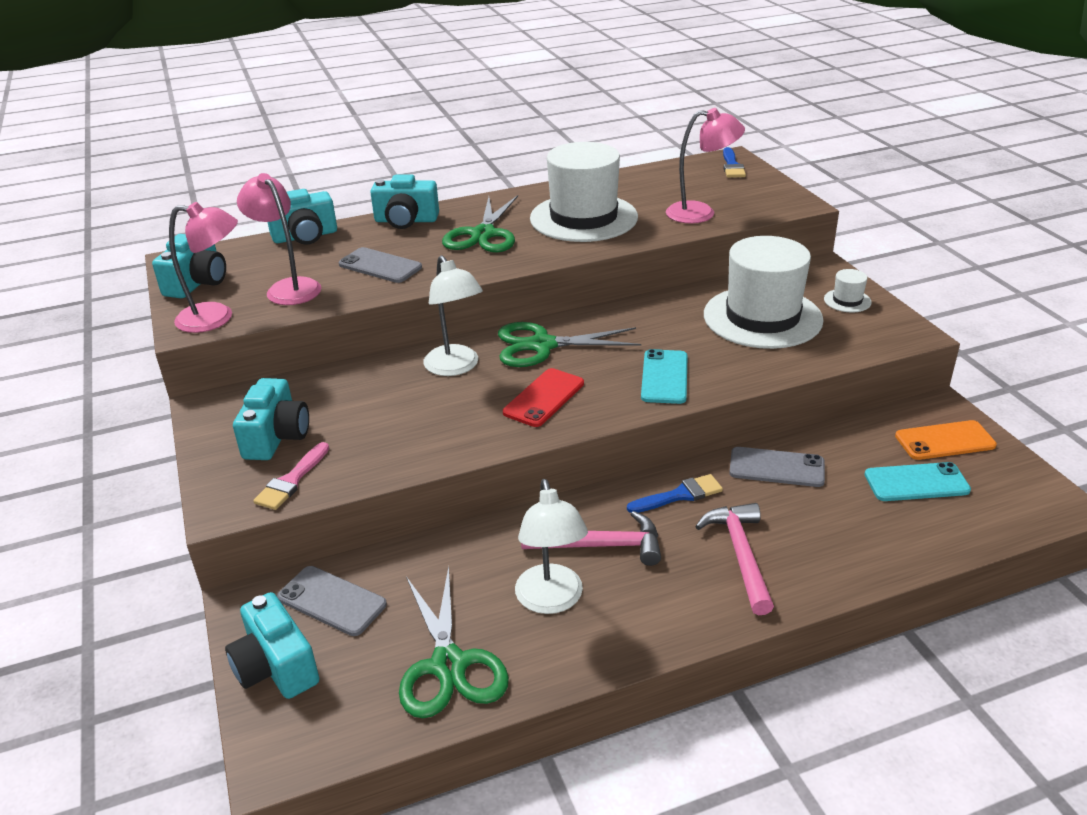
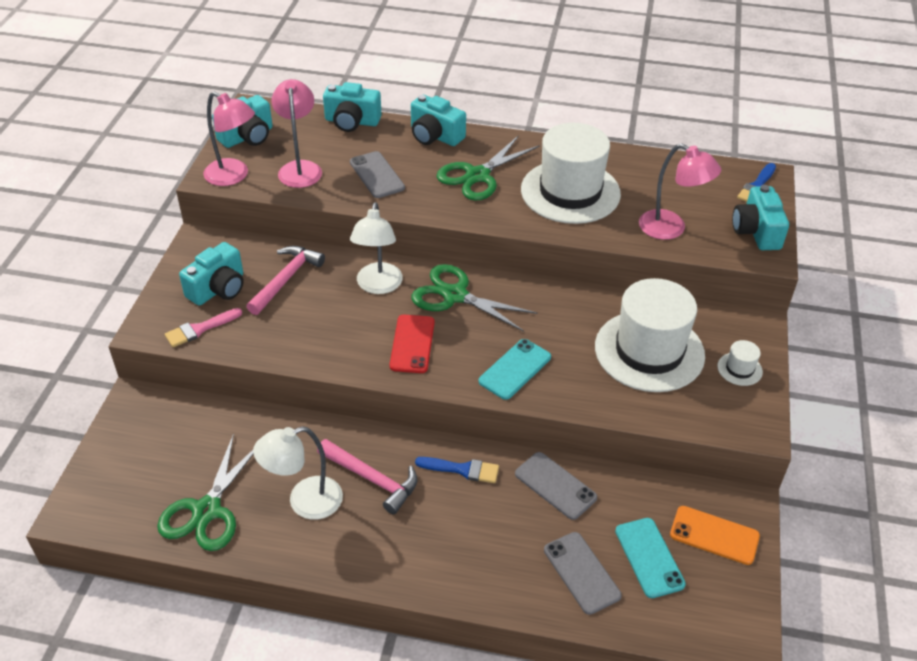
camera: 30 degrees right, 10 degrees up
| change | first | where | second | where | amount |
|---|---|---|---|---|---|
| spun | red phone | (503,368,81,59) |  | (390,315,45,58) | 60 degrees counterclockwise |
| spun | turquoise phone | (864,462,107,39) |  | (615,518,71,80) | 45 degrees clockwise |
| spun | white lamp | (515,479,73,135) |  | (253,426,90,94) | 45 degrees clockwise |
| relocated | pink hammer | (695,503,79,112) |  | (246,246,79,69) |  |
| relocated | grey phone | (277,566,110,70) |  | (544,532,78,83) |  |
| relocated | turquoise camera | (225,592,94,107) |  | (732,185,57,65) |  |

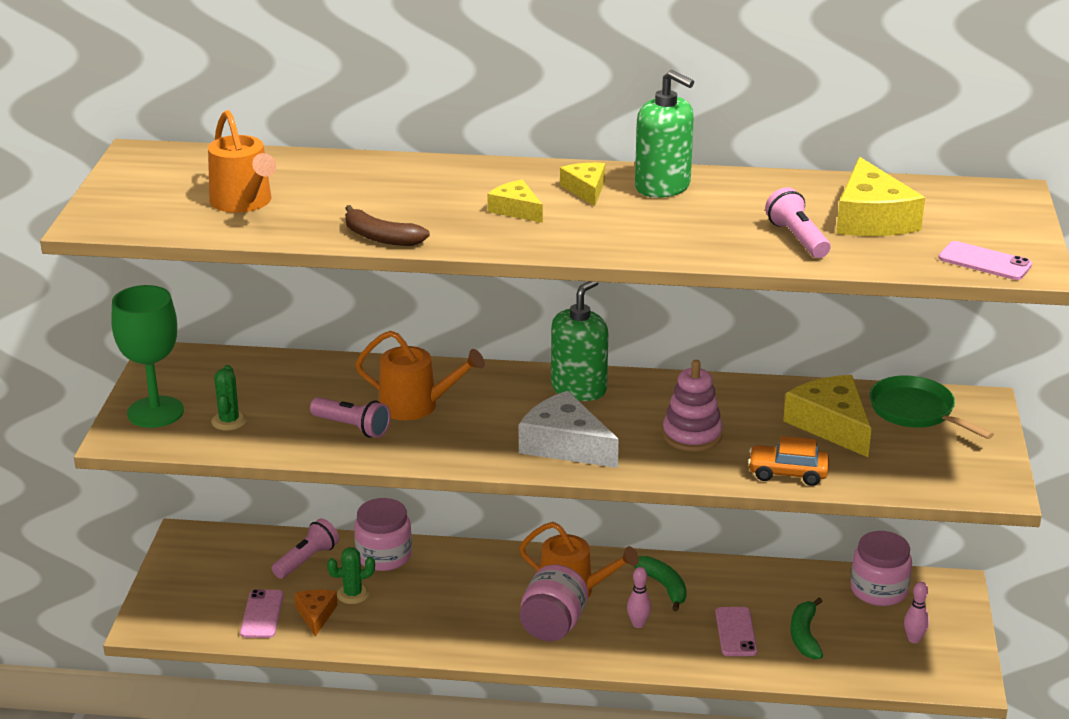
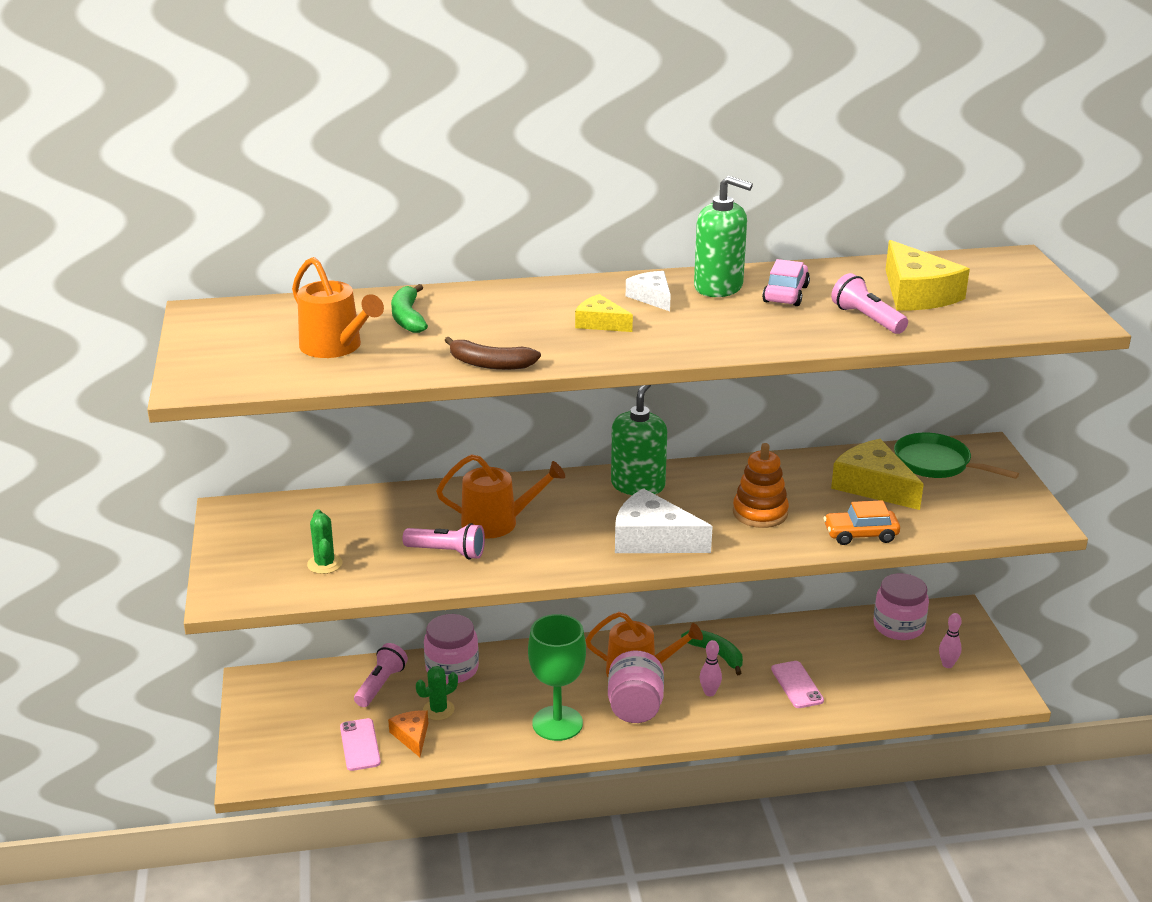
camera: 15 degrees left, 0 degrees up
| change | first | where | second | where | amount |
|---|---|---|---|---|---|
| colour | yellow cheese | (560,163,45,43) | white cheese | (626,271,45,40) |  |
| missing | pink phone | (939,241,93,39) |  |  |  |
| relocated | green goblet | (111,285,73,143) |  | (528,614,58,127) |  |
| colour | pink stacking toy | (663,360,60,91) | orange stacking toy | (733,443,56,85) |  |
| relocated | green banana | (791,598,32,61) |  | (391,284,37,49) |  |
| appeared |  |  | pink car | (762,259,48,47) |  |

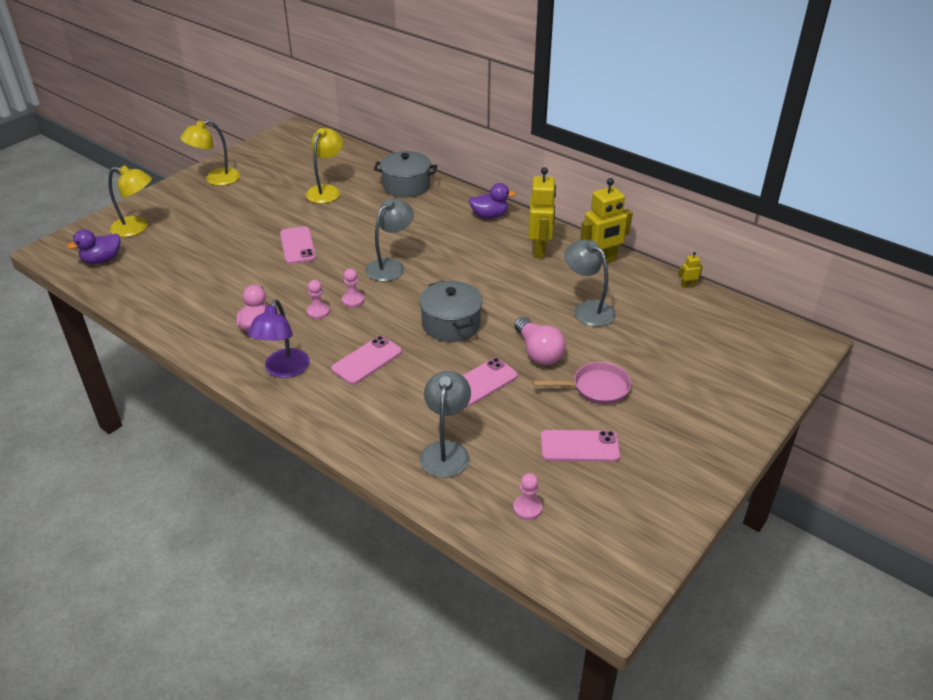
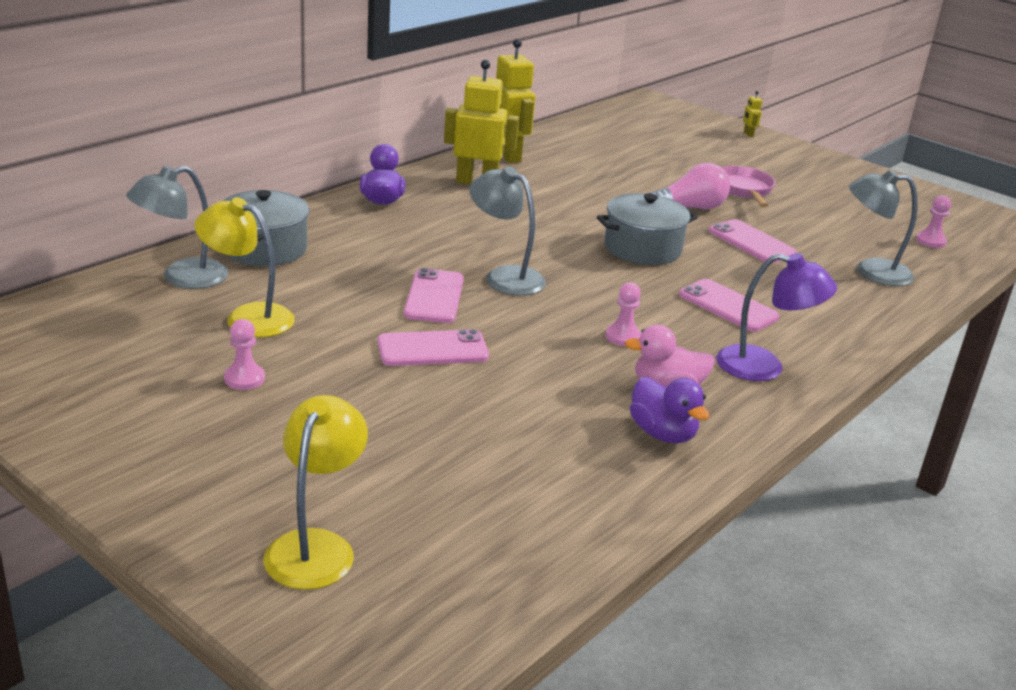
camera: 90 degrees left, 10 degrees down
| change | first | where | second | where | amount |
|---|---|---|---|---|---|
| missing | yellow lamp | (180,120,60,66) |  |  |  |
| relocated | purple duck | (67,229,53,35) |  | (630,377,79,67) |  |
| relocated | grey lamp | (564,240,52,87) |  | (126,166,102,123) |  |
| relocated | yellow robot | (678,252,25,36) |  | (743,91,19,46) |  |
| relocated | pink pawn | (342,269,22,39) |  | (224,319,41,71) |  |
| relocated | pink phone | (541,430,79,32) |  | (404,268,60,55) |  |

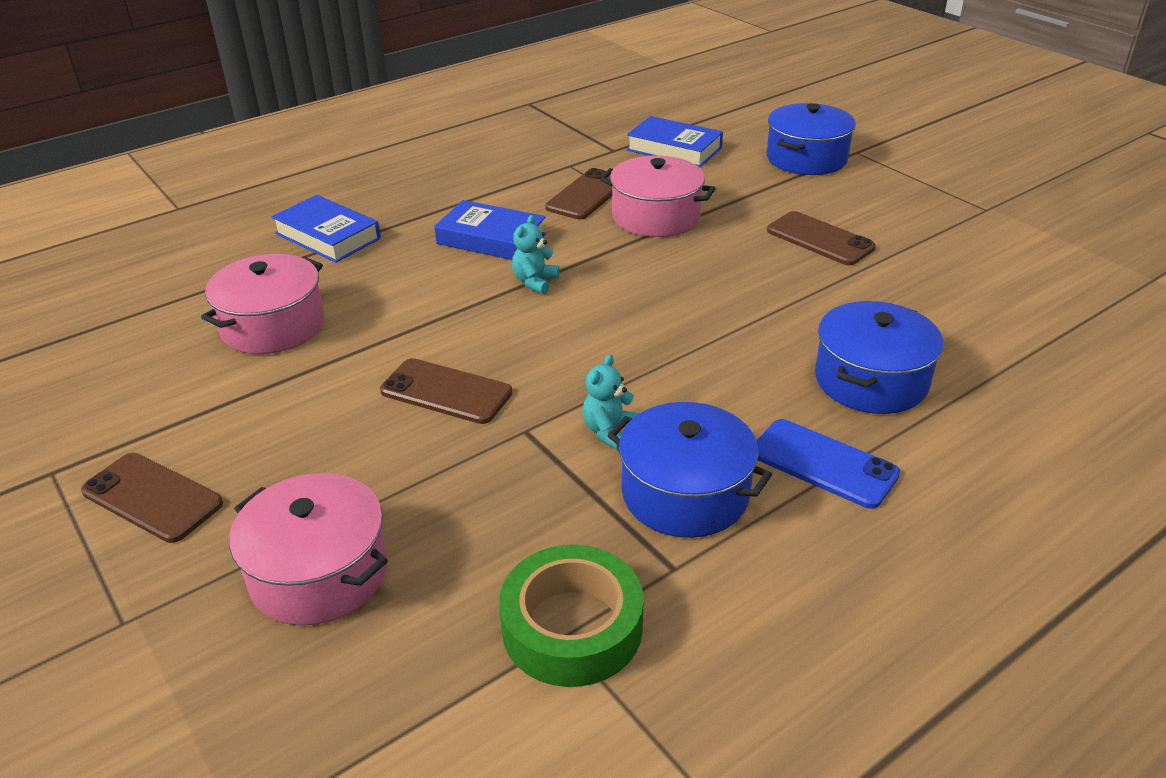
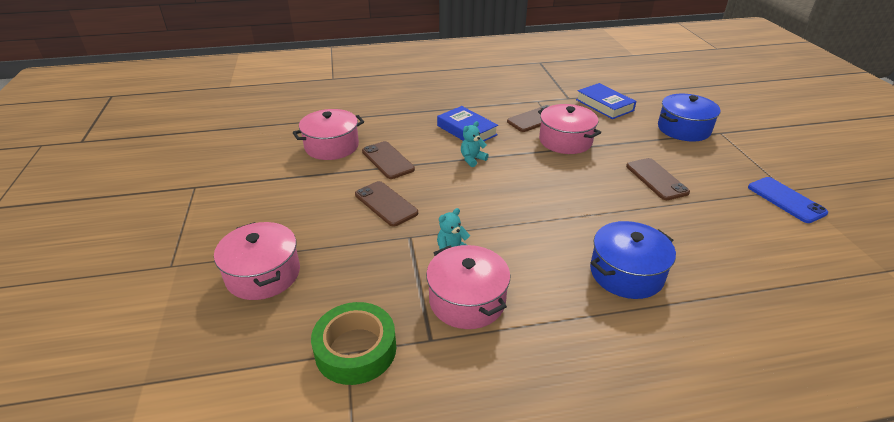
camera: 25 degrees right, 0 degrees up
| change | first | where | second | where | amount |
|---|---|---|---|---|---|
| missing | blue book | (271,195,110,68) |  |  |  |
| colour | blue pot | (608,402,164,136) | pink pot | (426,245,84,84) |  |
| relocated | blue phone | (757,419,143,90) |  | (748,177,80,46) |  |
| relocated | brown phone | (81,453,142,90) |  | (362,141,53,38) |  |

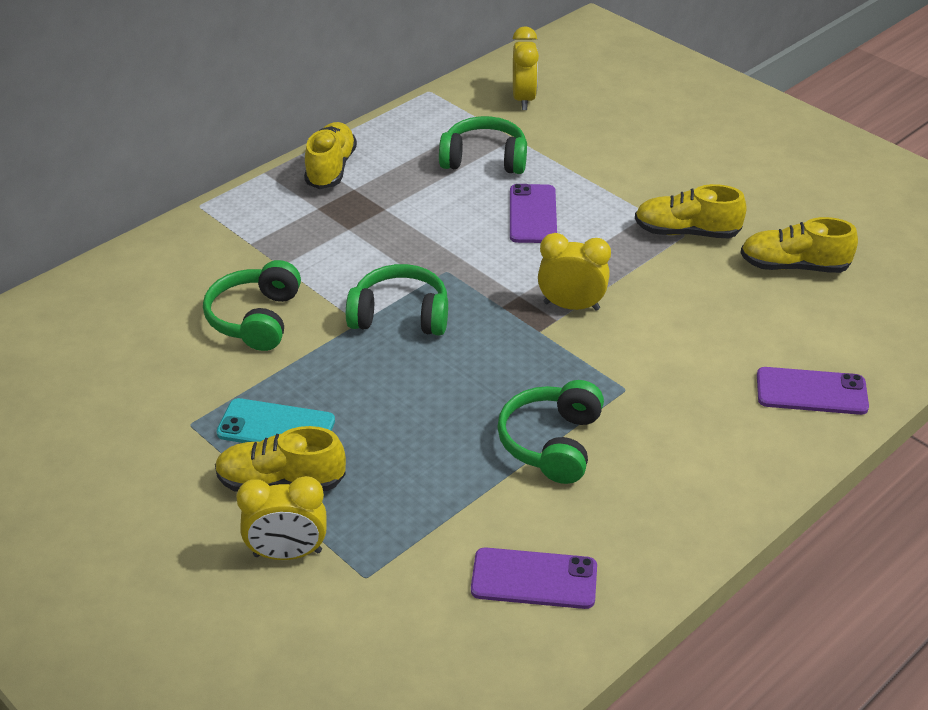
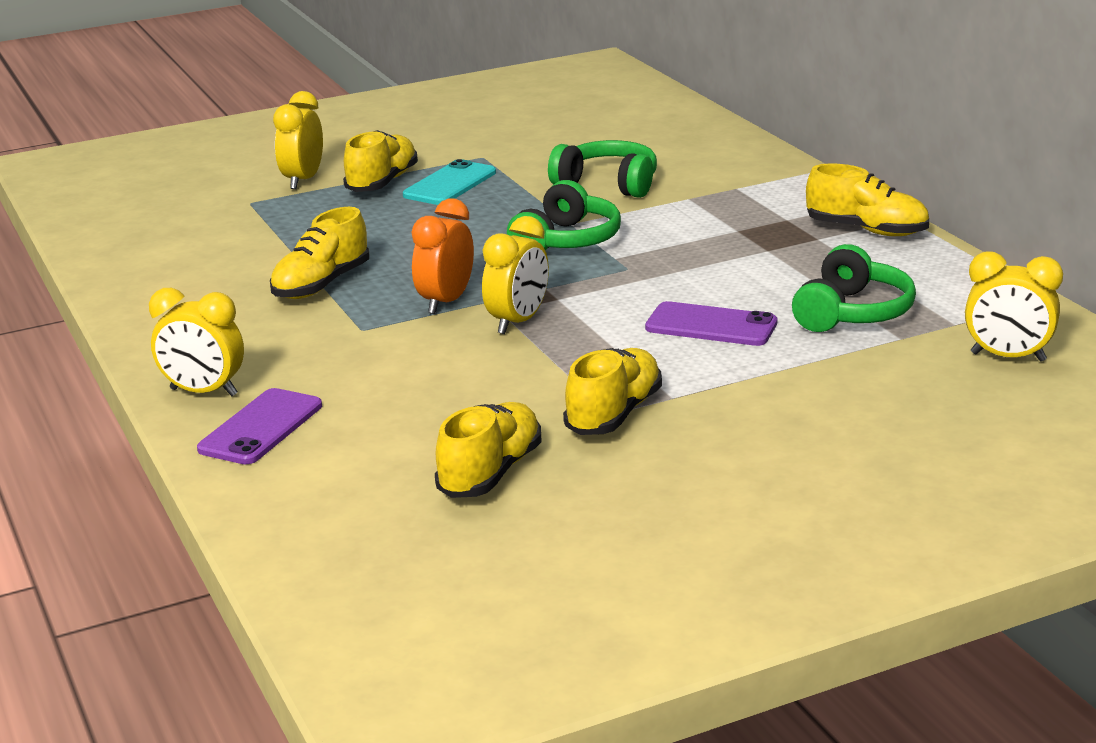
camera: 110 degrees right, 15 degrees down
| change | first | where | second | where | amount |
|---|---|---|---|---|---|
| exchanged | green headphones | (497,380,107,104) | yellow shoe | (270,207,100,92) |  |
| missing | purple phone | (471,547,126,62) |  |  |  |
| appeared |  |  | orange clock | (411,198,63,116) |  |
| appeared |  |  | yellow clock | (149,288,95,108) |  |

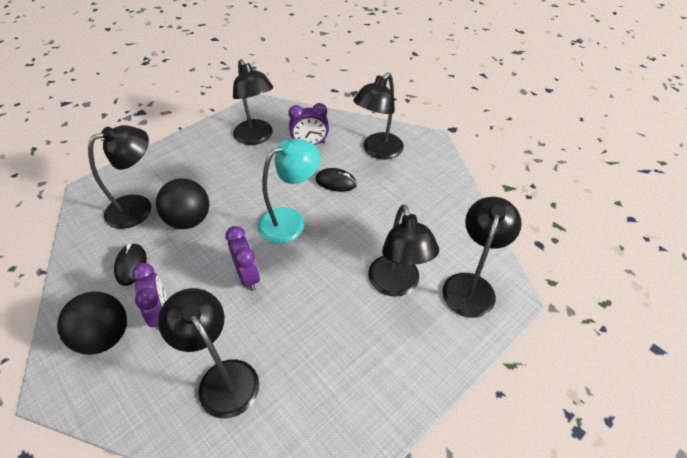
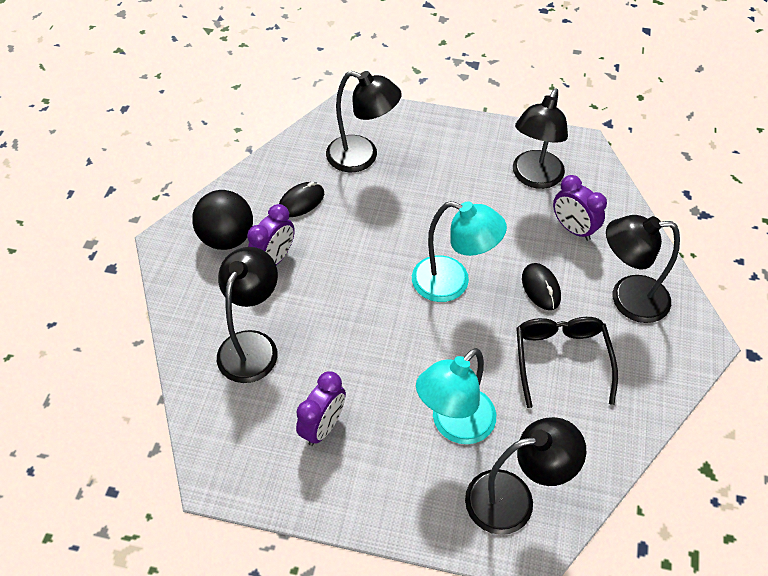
camera: 55 degrees right, 5 degrees up
| change | first | where | second | where | amount |
|---|---|---|---|---|---|
| missing | black ball | (156,178,53,51) |  |  |  |
| colour | black lamp | (368,204,71,93) | turquoise lamp | (416,348,80,96) |  |
| relocated | purple clock | (225,226,35,65) |  | (296,371,50,75) |  |
| appeared |  |  | black glasses | (516,317,102,91) |  |

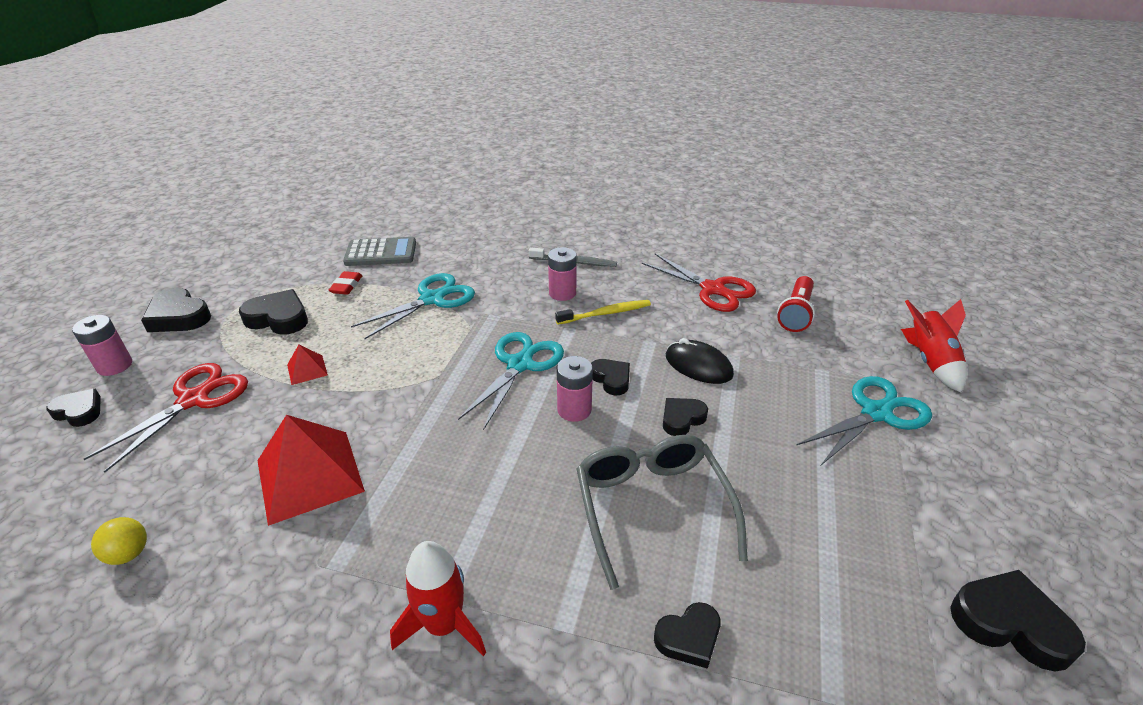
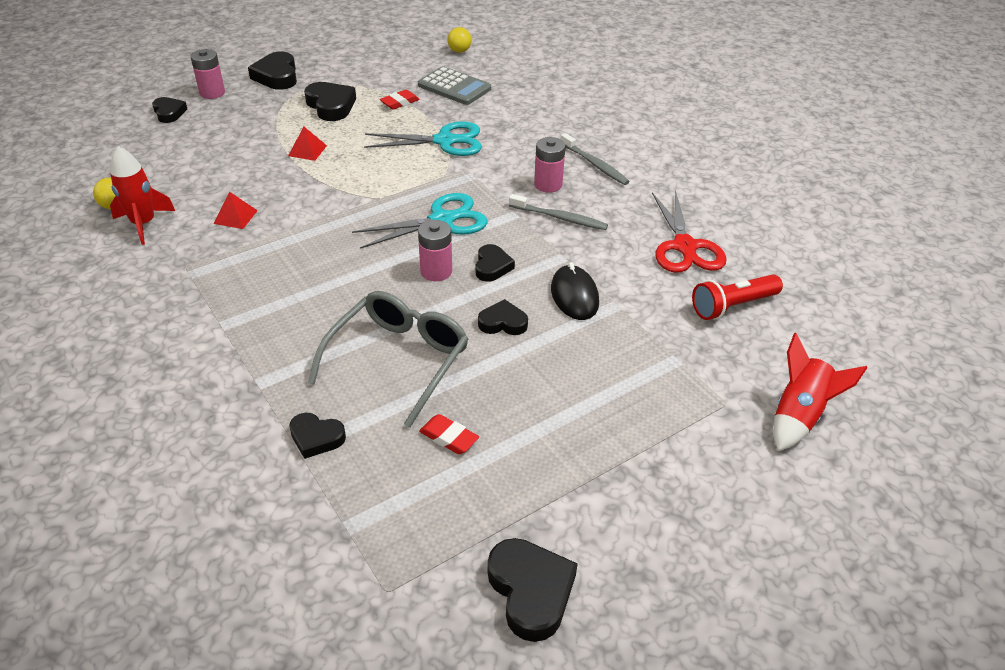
camera: 40 degrees right, 5 degrees up
| change | first | where | second | where | amount |
|---|---|---|---|---|---|
| colour | yellow toothbrush | (555,300,96,25) | grey toothbrush | (509,194,99,36) |  |
| missing | red scissors | (84,363,164,110) |  |  |  |
| missing | turquoise scissors | (797,376,135,89) |  |  |  |
| size | red pyramid | (257,415,108,111) |  | (213,192,45,37) | x0.46 |
| relocated | red rocket | (390,541,96,115) |  | (110,146,65,99) |  |
| appeared |  |  | yellow ball | (447,27,25,26) |  |
| appeared |  |  | red eraser | (419,414,60,40) |  |

